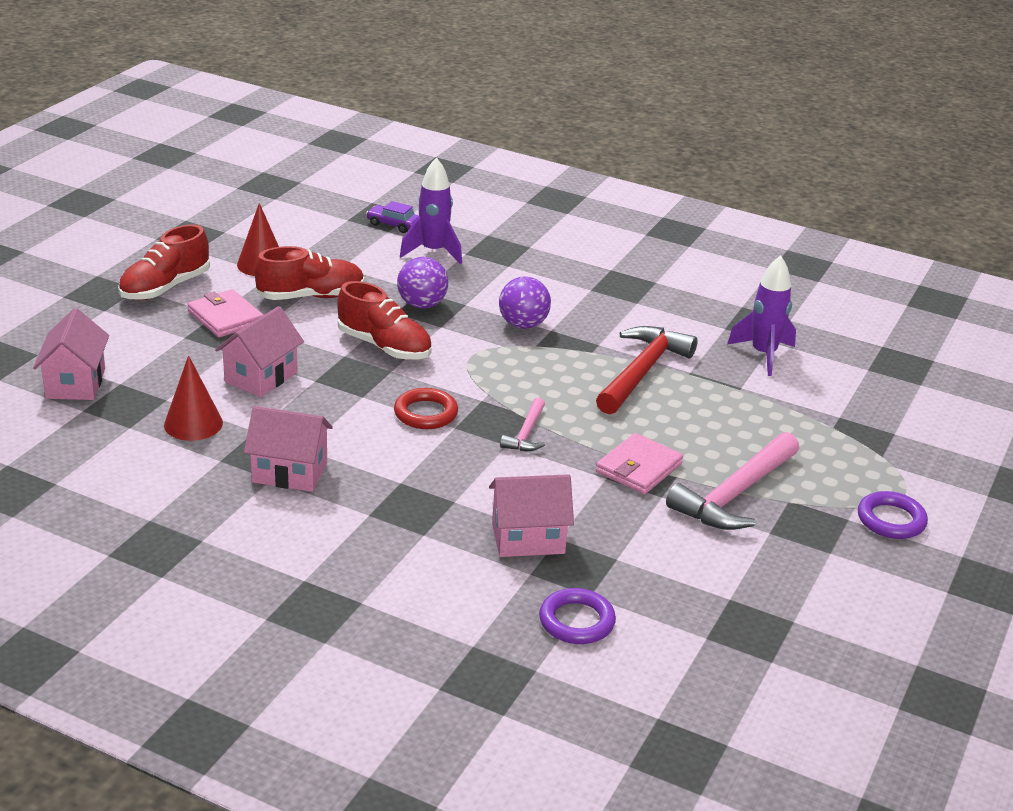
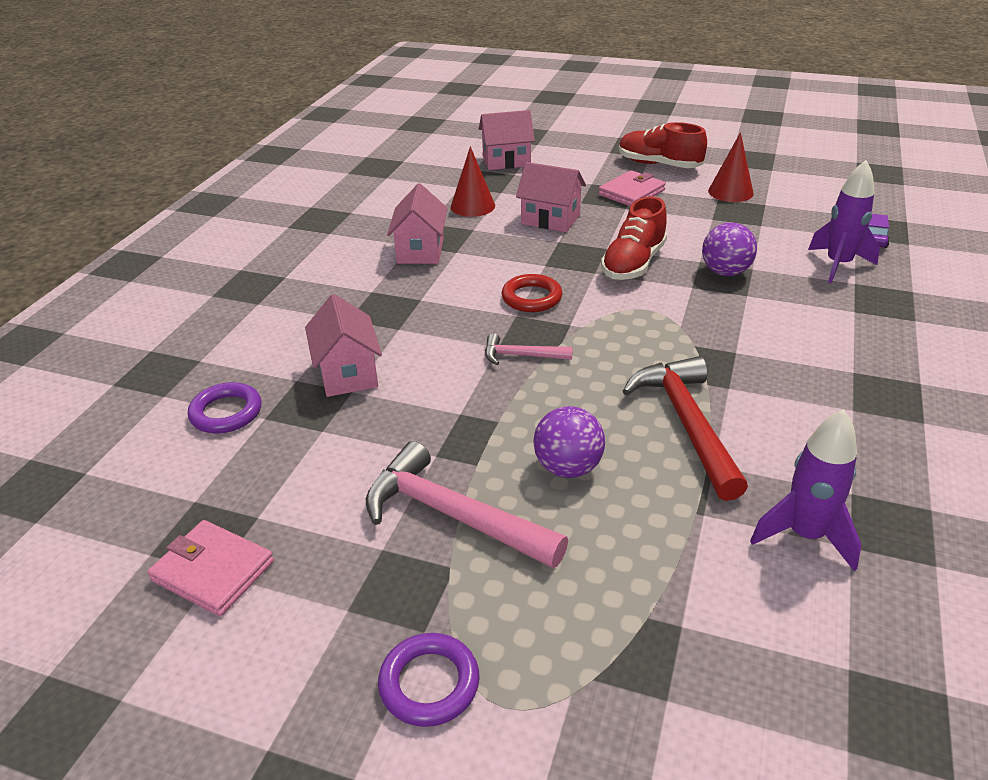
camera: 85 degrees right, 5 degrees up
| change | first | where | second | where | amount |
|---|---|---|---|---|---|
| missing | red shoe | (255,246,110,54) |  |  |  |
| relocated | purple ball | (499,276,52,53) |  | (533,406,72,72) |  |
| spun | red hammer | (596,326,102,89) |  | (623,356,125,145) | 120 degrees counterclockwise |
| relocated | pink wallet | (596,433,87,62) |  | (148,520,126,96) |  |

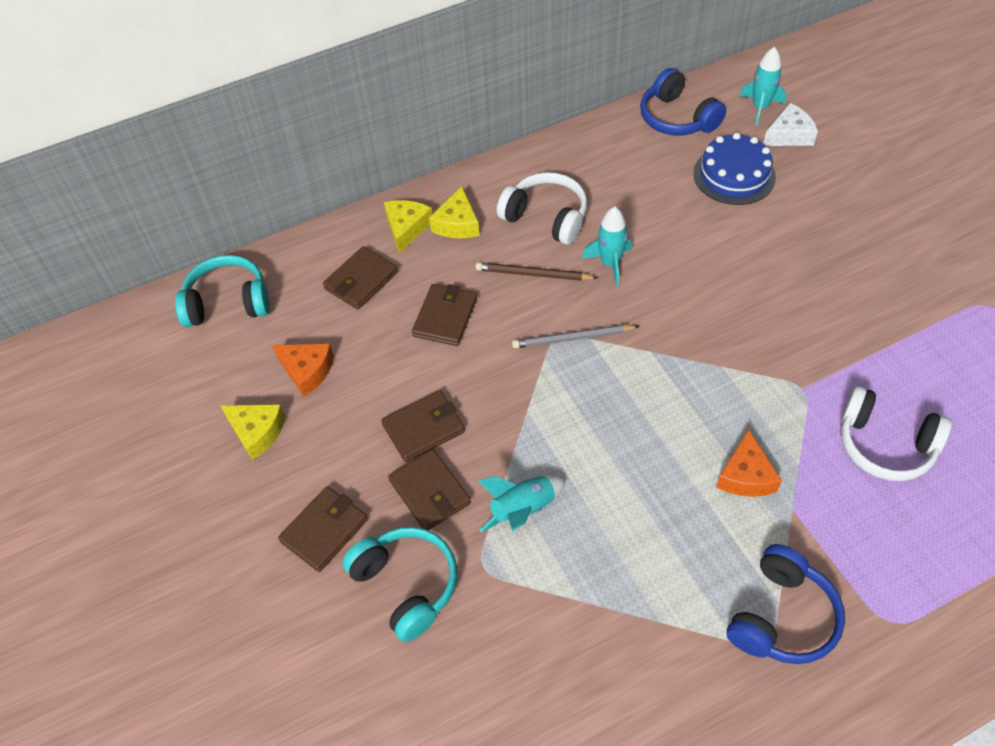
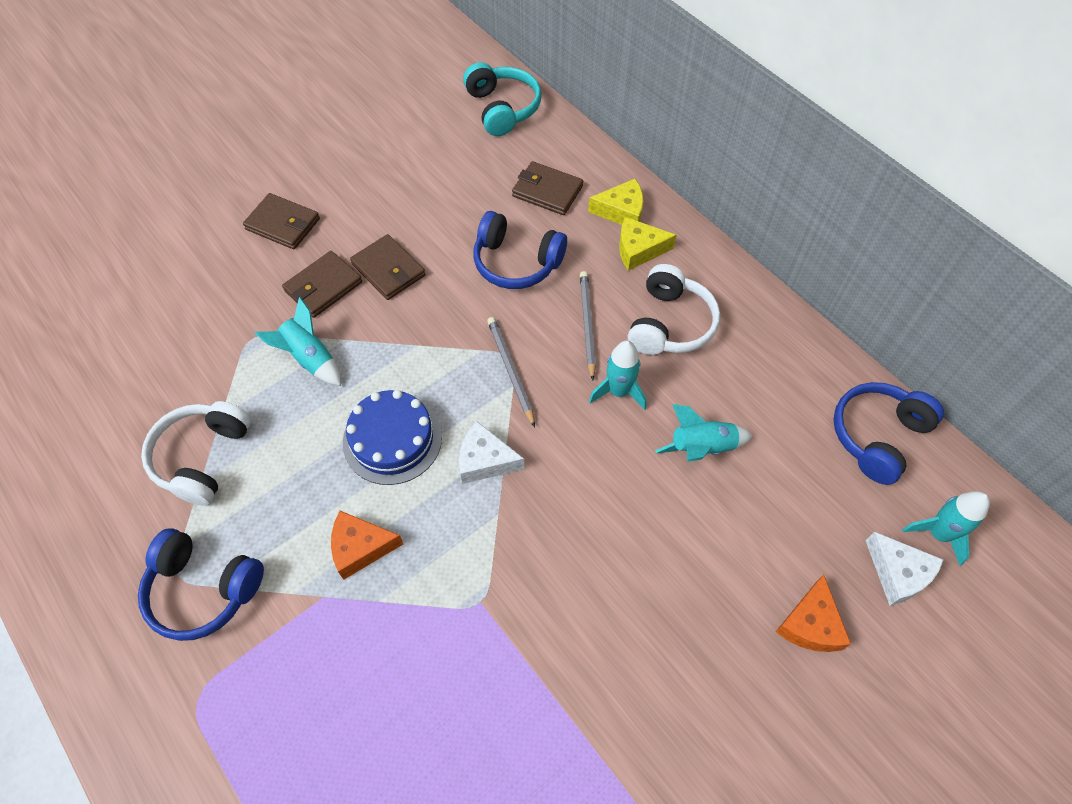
camera: 75 degrees right, 5 degrees up
| change | first | where | second | where | amount |
|---|---|---|---|---|---|
| relocated | blue cake | (693,133,83,72) |  | (343,390,99,95) |  |
| colour | brown pencil | (476,262,121,19) | grey pencil | (580,271,16,110) |  |
| exchanged | brown wallet | (412,284,65,62) | blue headphones | (473,211,94,78) |  |
| relocated | orange cheese | (272,343,62,54) |  | (776,575,75,77) |  |
| relocated | white headphones | (841,386,111,95) |  | (141,401,111,105) |  |
| missing | yellow cheese | (220,404,65,56) |  |  |  |
| missing | turquoise headphones | (342,527,115,115) |  |  |  |
| appeared |  |  | turquoise rocket | (655,404,98,58) |  |
| appeared |  |  | white cheese | (459,421,66,63) |  |

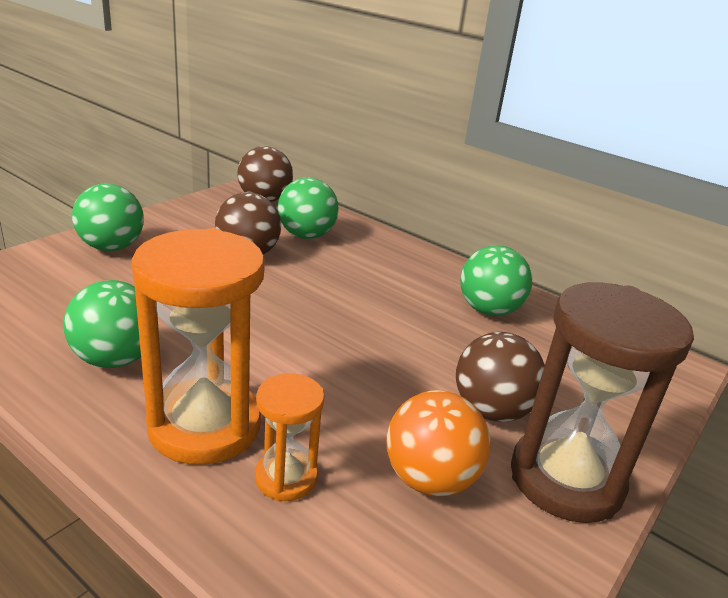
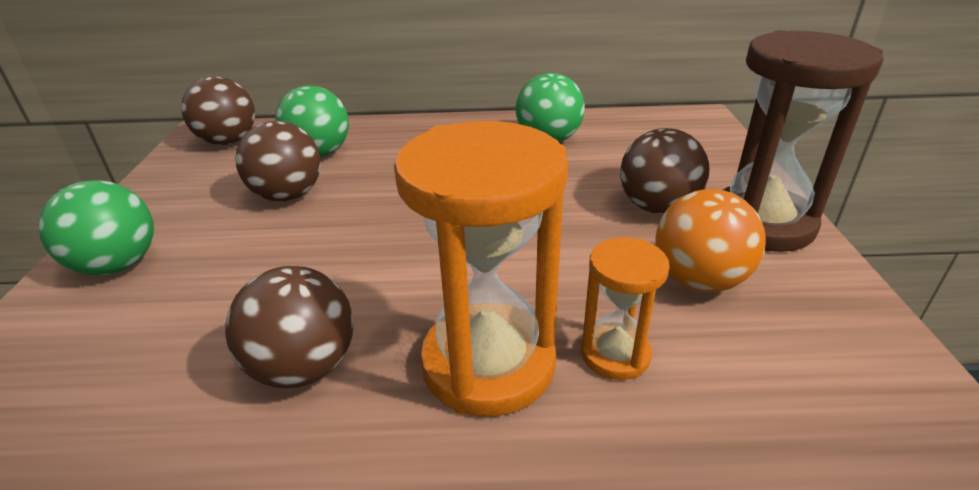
camera: 35 degrees left, 5 degrees up
| change | first | where | second | where | amount |
|---|---|---|---|---|---|
| colour | green ball | (63,280,78,88) | brown ball | (225,266,128,122) |  |

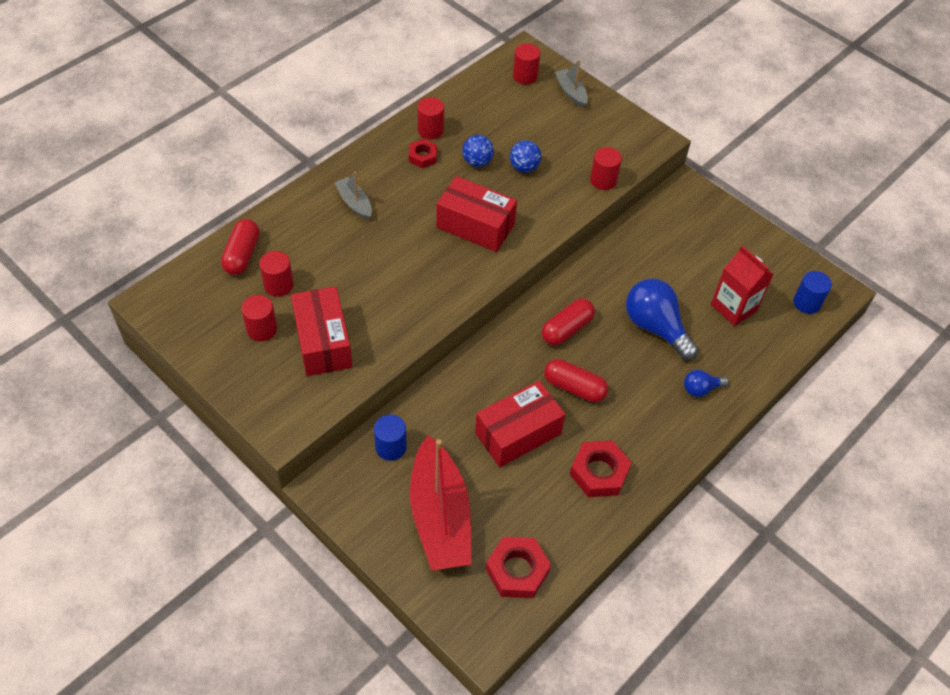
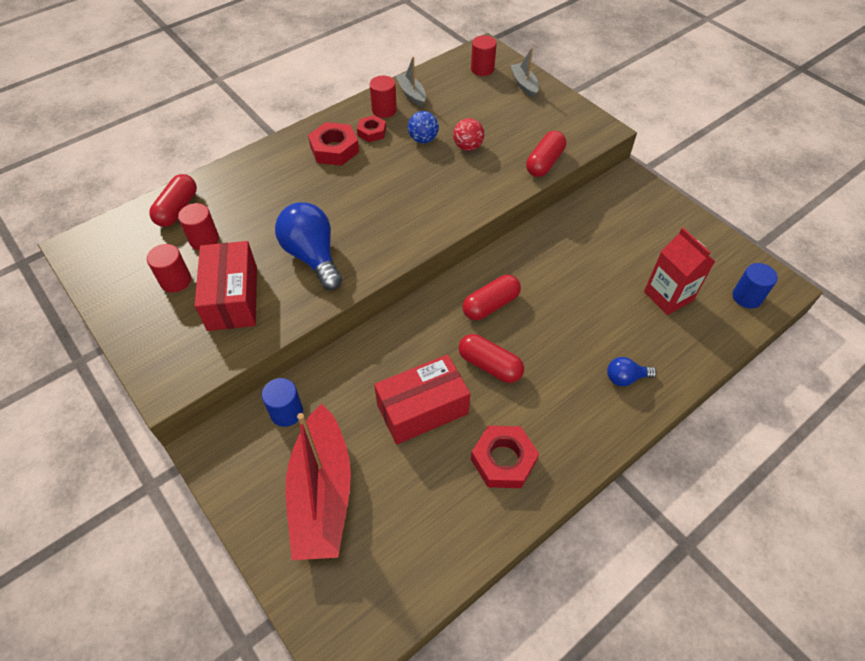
camera: 10 degrees right, 0 degrees up
| change | first | where | second | where | amount |
|---|---|---|---|---|---|
| colour | blue ball | (510,140,31,33) | red ball | (453,118,31,33) |  |
| exchanged | red cylinder | (590,147,32,43) | red capsule | (526,131,40,46) |  |
| relocated | grey boat | (335,172,37,48) |  | (395,57,31,50) |  |
| missing | red box | (436,176,81,76) |  |  |  |
| relocated | blue light bulb | (626,279,72,81) |  | (275,202,67,88) |  |
| relocated | red nut | (486,537,65,61) |  | (308,122,51,44) |  |

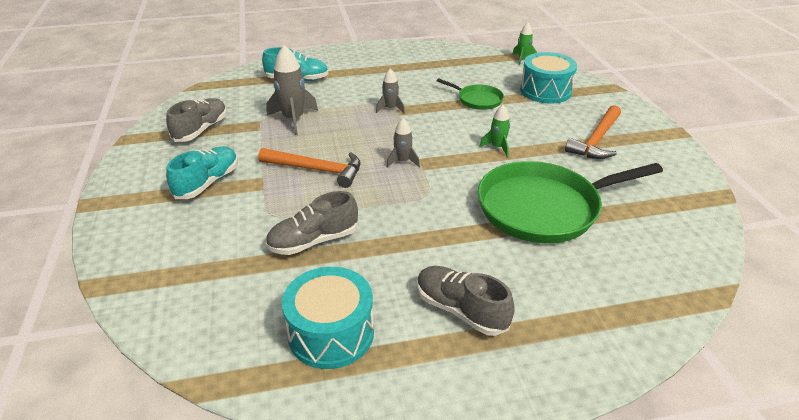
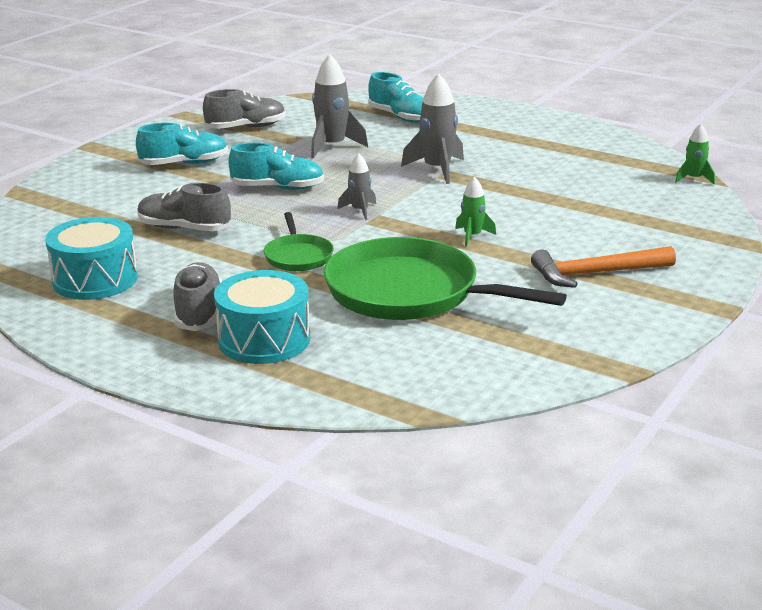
camera: 45 degrees right, 10 degrees down
| change | first | where | second | where | amount |
|---|---|---|---|---|---|
| relocated | turquoise drum | (520,52,57,52) |  | (214,270,96,94) |  |
| size | grey rocket | (376,68,29,45) |  | (401,73,63,111) | x1.74 |
| relocated | green pan | (437,78,67,32) |  | (264,212,70,59) |  |
| exchanged | orange hammer | (258,148,103,40) | turquoise shoe | (228,142,96,48) |  |

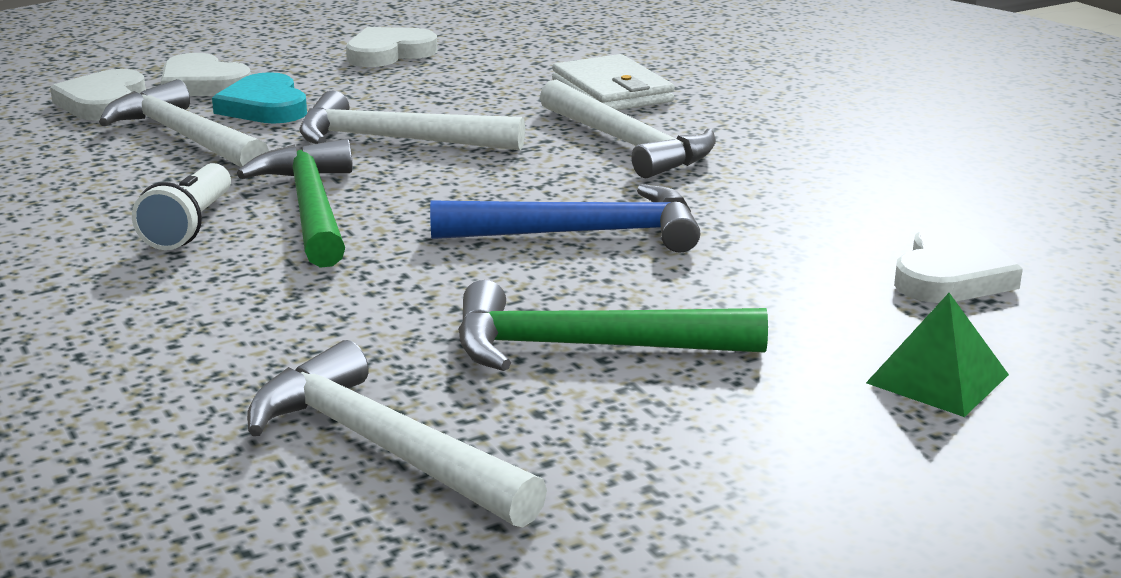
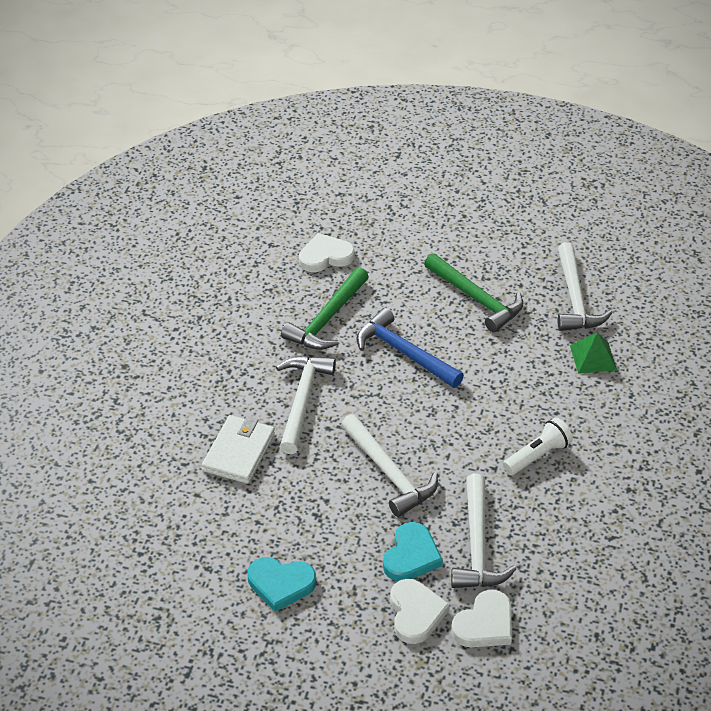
camera: 135 degrees left, 20 degrees up
| change | first | where | second | where | amount |
|---|---|---|---|---|---|
| colour | white heart | (346,27,91,40) | turquoise heart | (248,557,68,55) |  |
| relocated | green hammer | (237,139,116,129) |  | (281,267,88,83) |  |
| relocated | green pyramid | (866,293,143,124) |  | (570,332,47,42) |  |

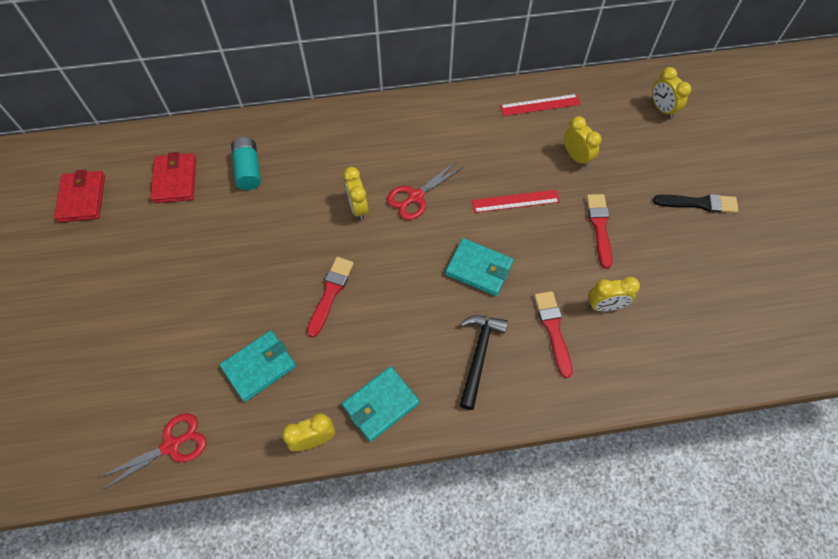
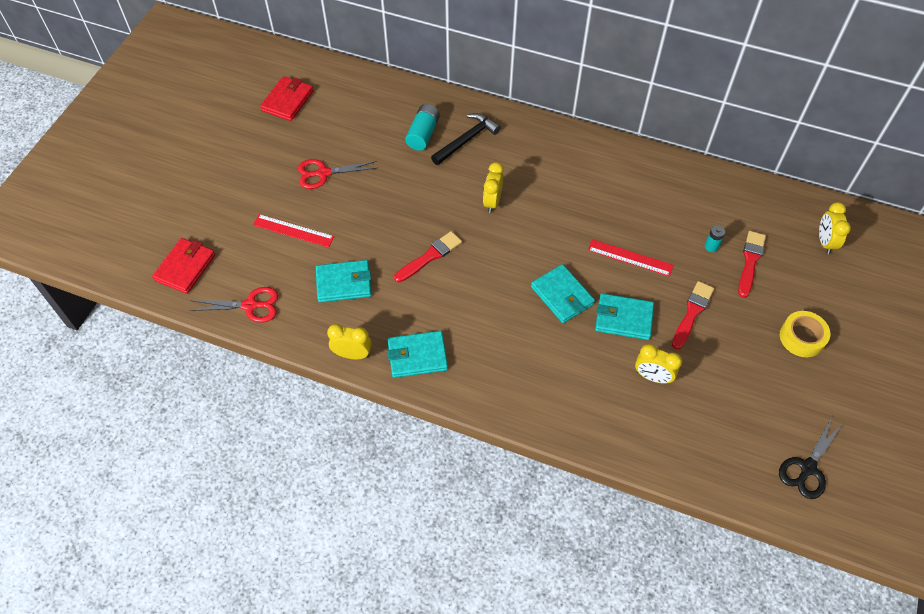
camera: 30 degrees right, 5 degrees down
| change | first | where | second | where | amount |
|---|---|---|---|---|---|
| relocated | red ruler | (500,94,81,22) |  | (253,214,81,34) |  |
| exchanged | yellow clock | (564,116,38,51) | turquoise battery | (705,225,20,27) |  |
| relocated | red wallet | (150,152,46,51) |  | (152,238,63,56) |  |
| relocated | red scissors | (387,162,76,58) |  | (298,159,79,30) |  |
| exchanged | black brush | (653,194,86,19) | yellow tape | (780,311,50,46) |  |
| relocated | red brush | (534,291,39,87) |  | (738,231,28,67) |  |
| relocated | black hammer | (459,315,49,95) |  | (431,113,70,52) |  |
| appeared |  |  | turquoise wallet | (595,293,59,47) |  |
| appeared |  |  | black scissors | (779,416,65,83) |  |

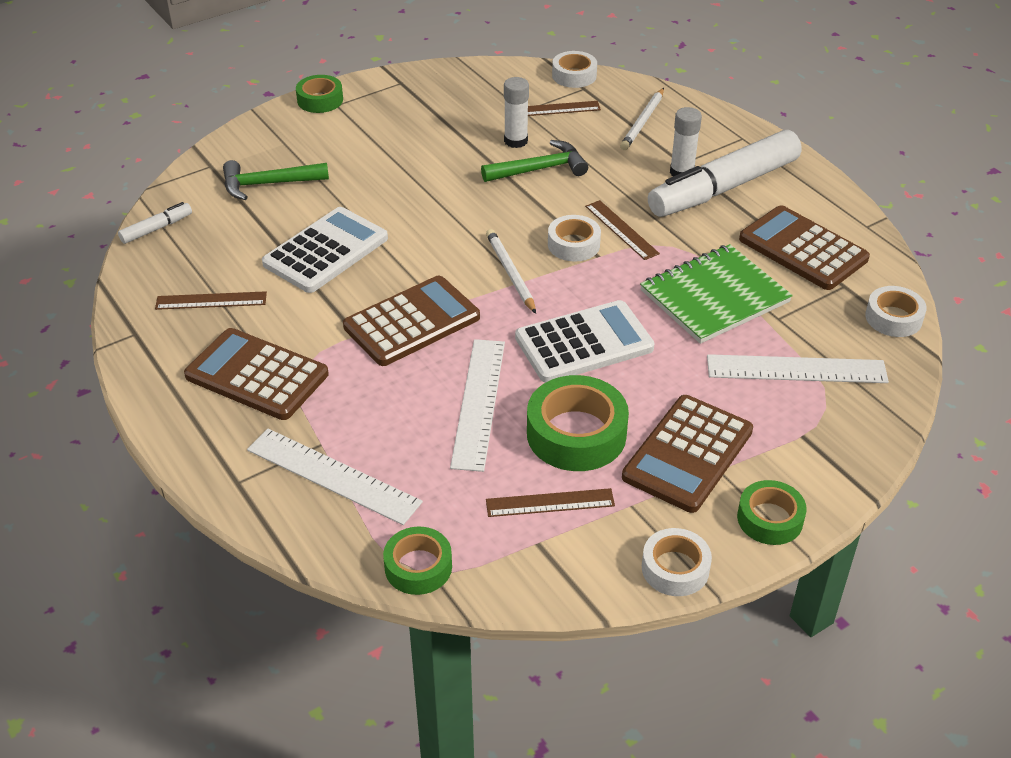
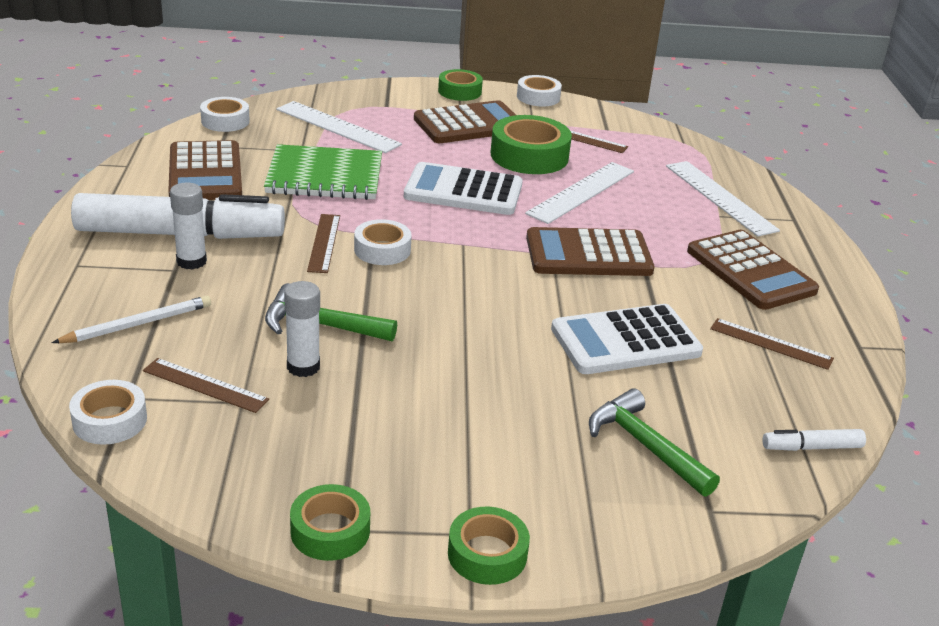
camera: 150 degrees left, 10 degrees down
| change | first | where | second | where | amount |
|---|---|---|---|---|---|
| spun | green hammer | (223,160,106,40) |  | (589,388,131,109) | 150 degrees counterclockwise |
| missing | white pencil | (486,229,50,85) |  |  |  |
| relocated | green tape | (383,527,69,68) |  | (290,484,80,77) |  |

